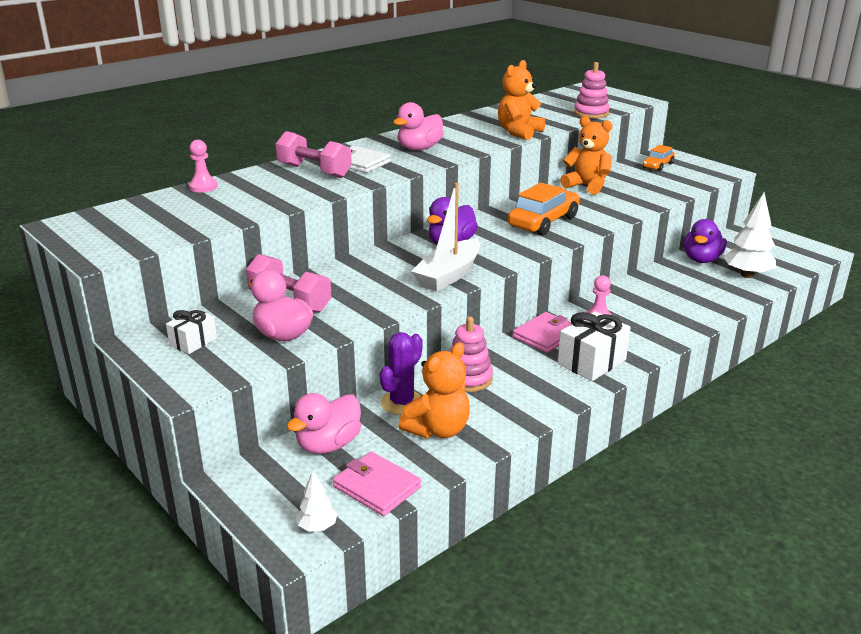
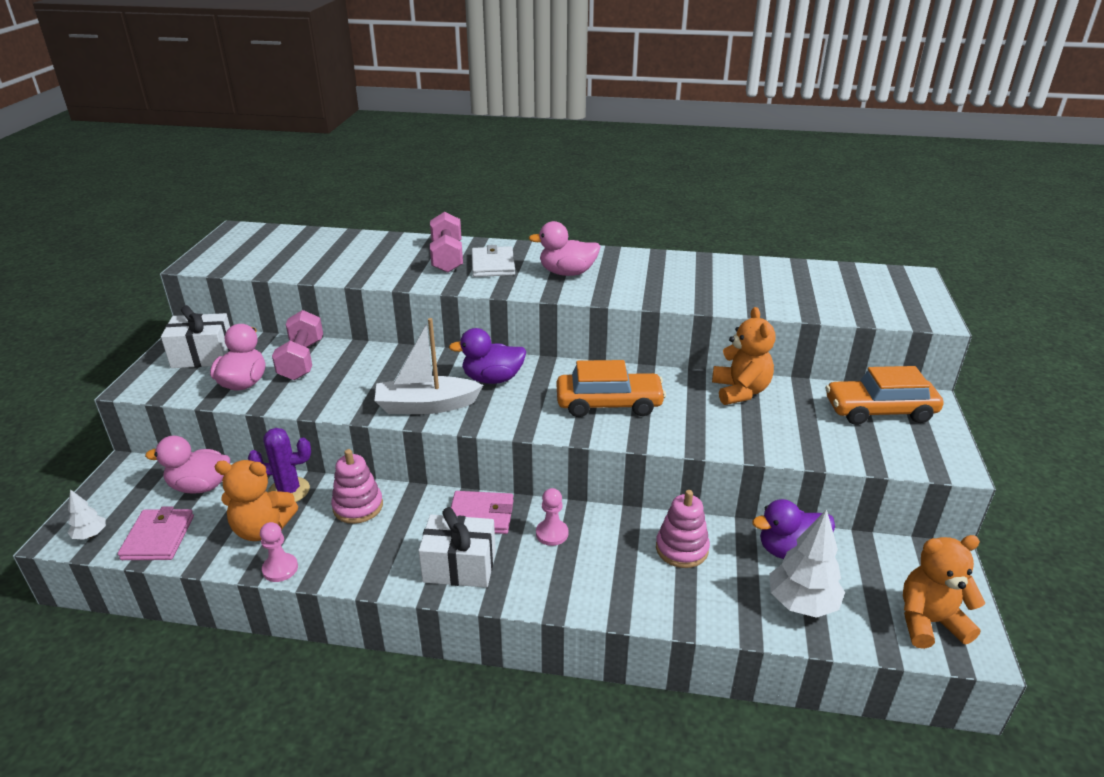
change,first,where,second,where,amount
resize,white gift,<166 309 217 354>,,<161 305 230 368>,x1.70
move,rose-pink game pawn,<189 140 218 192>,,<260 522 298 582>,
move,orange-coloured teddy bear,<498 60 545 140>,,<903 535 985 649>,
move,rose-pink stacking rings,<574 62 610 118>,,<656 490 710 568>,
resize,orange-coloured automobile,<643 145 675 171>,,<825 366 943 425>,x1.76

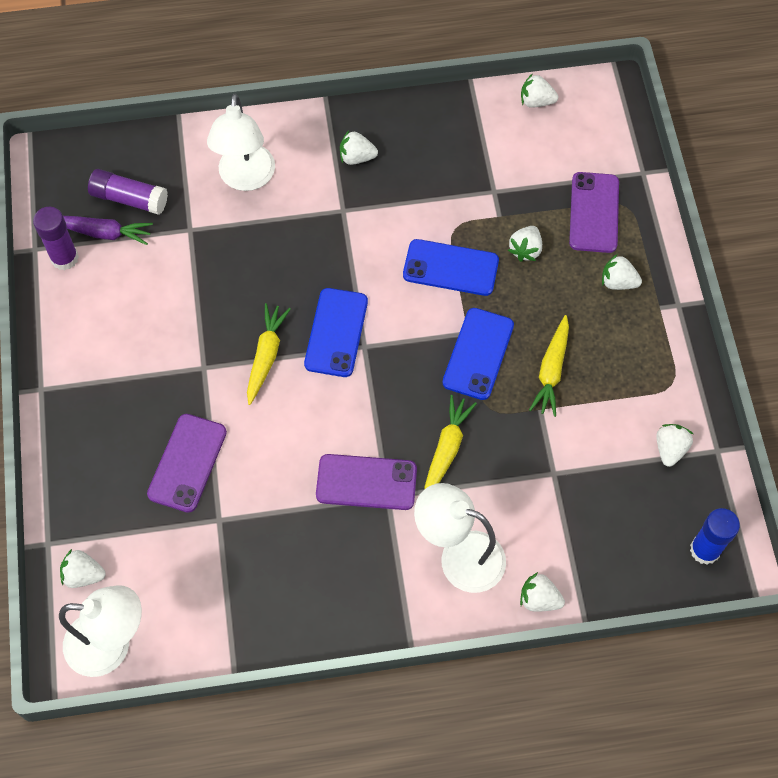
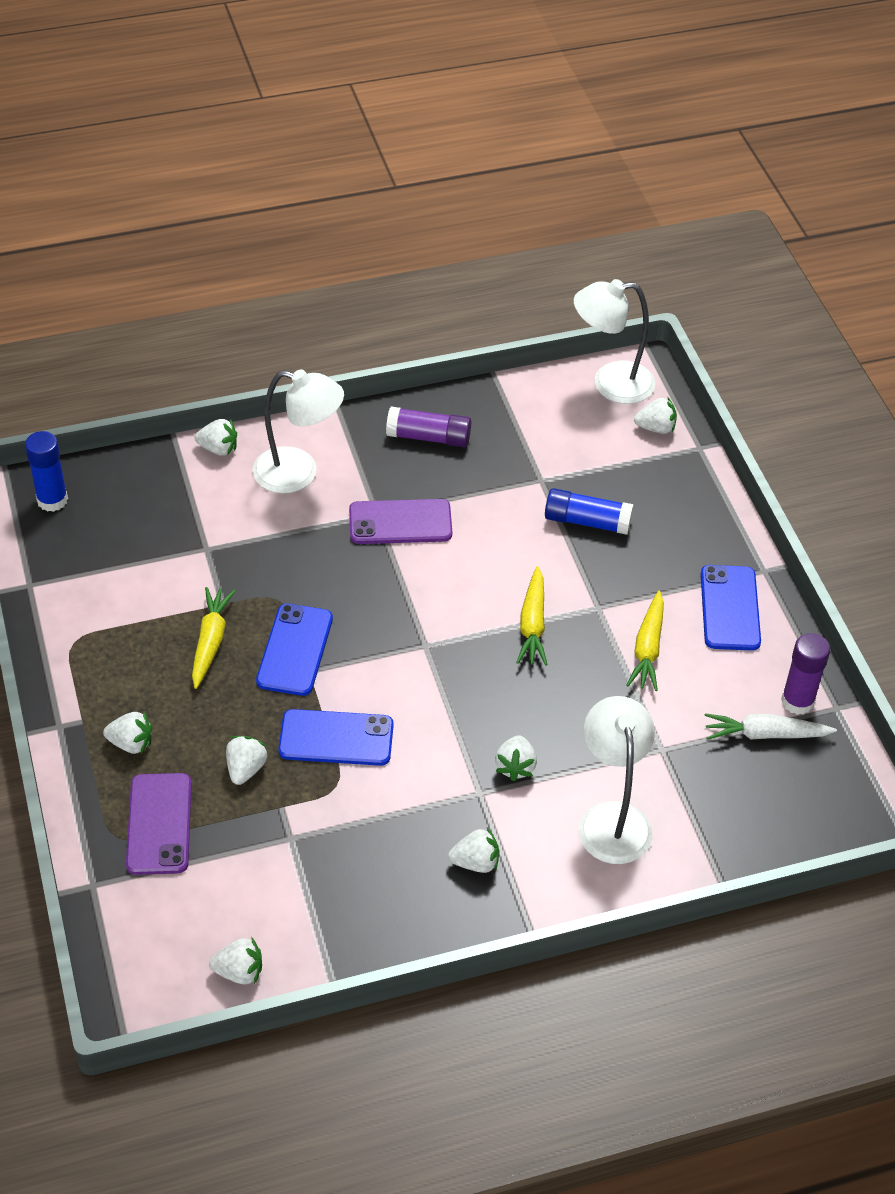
change,first,where,second,where,amount
recolor,violet toy carrot,<63 216 153 245>,white toy carrot,<704 713 837 740>,
move,violet stick of glue,<88 169 168 215>,,<386 406 471 447>,
replace,violet mobile phone,<147 414 227 513>,royal blue stick of glue,<545 488 634 535>,
move,royal blue mobile phone,<304 288 368 377>,,<701 565 761 651>,
move,golden toy carrot,<425 395 477 489>,,<627 591 664 691>,
move,white strawberry,<656 424 693 467>,,<495 735 537 782>,

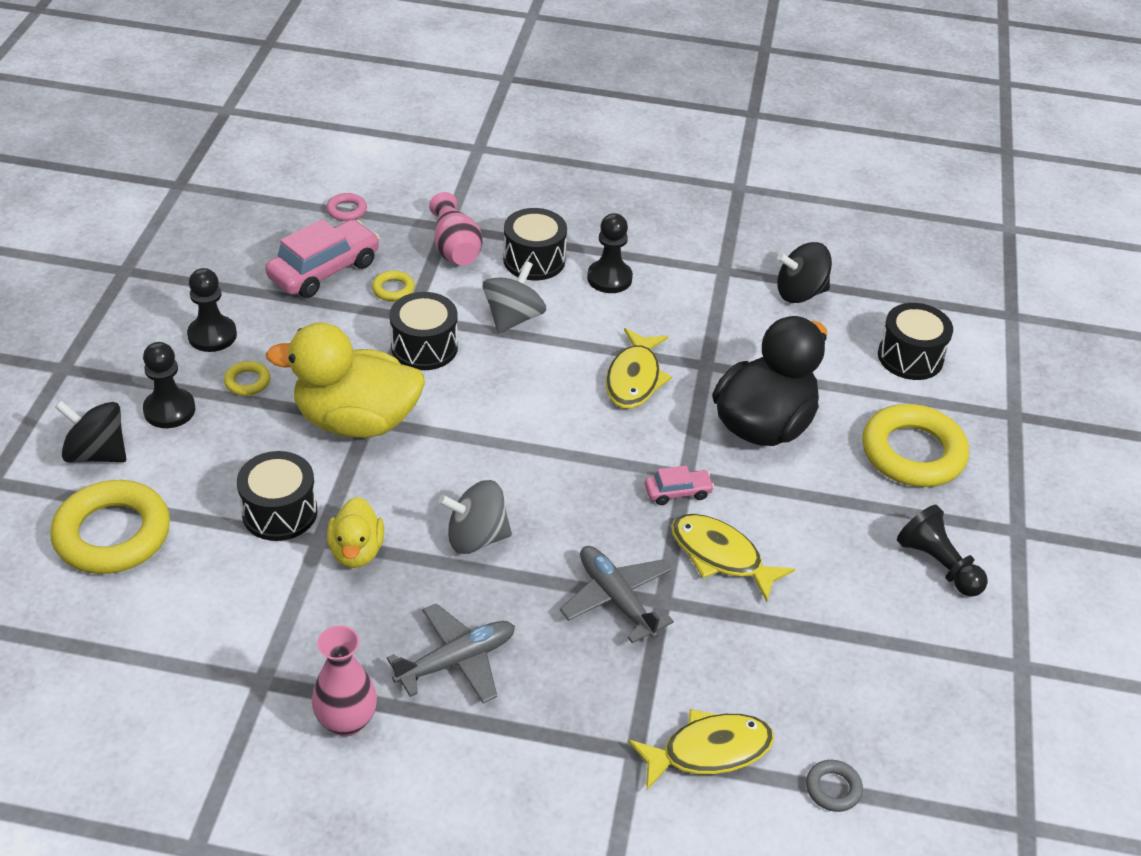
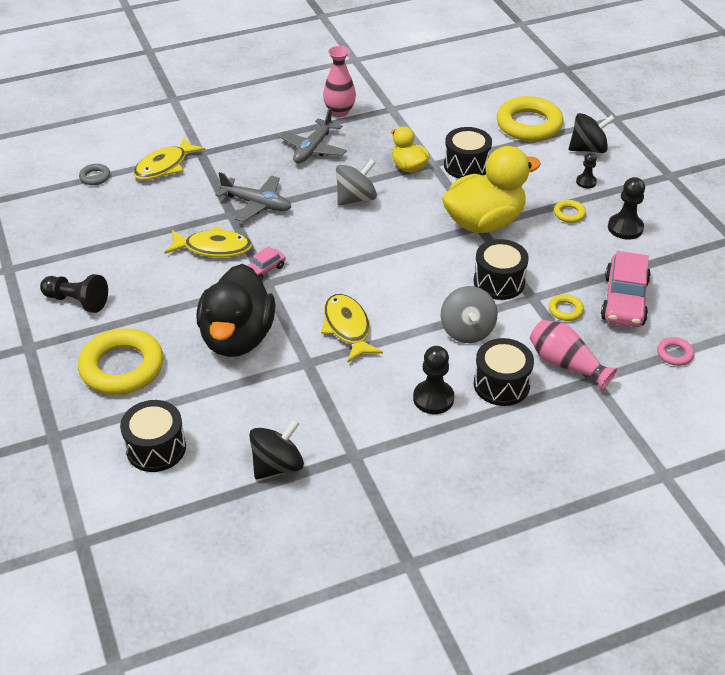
change,first,where,second,where,amount
resize,jet-black game pawn,<143 342 195 428>,,<576 153 597 188>,x0.60

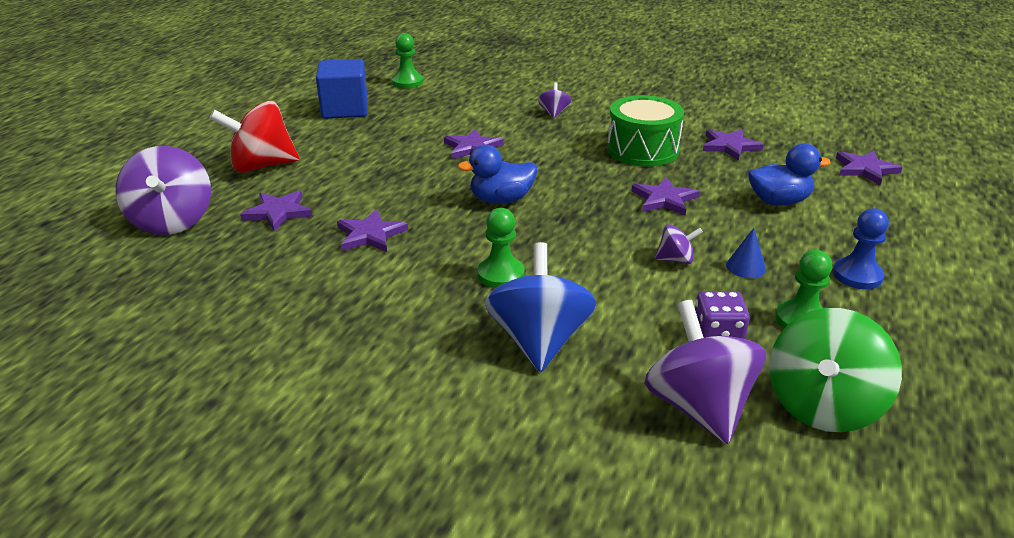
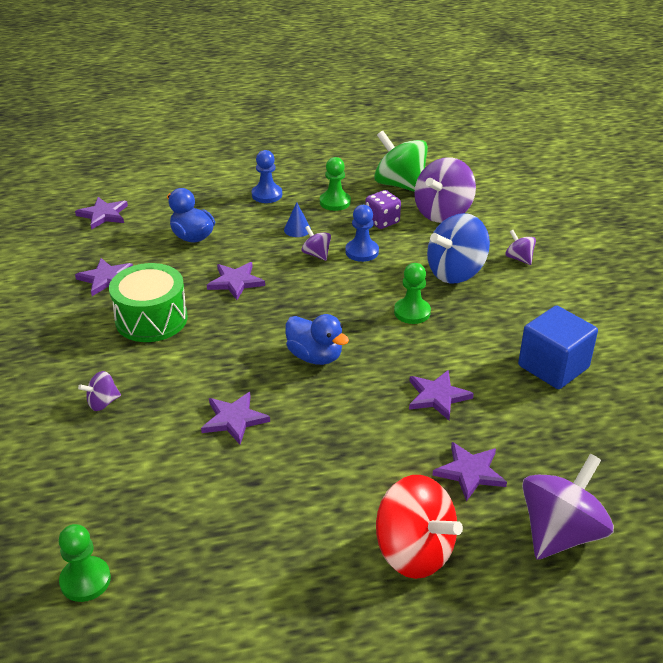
change,first,where,second,where,amount
move,royal blue cube,<316 59 368 119>,,<518 305 598 389>,
rotate,leaf-green spinning top,<769 308 902 432>,,<374 131 428 192>,135 degrees counterclockwise
insert,,,royal blue game pawn,<345 205 379 262>,
insert,,,violet spinning top,<506 230 536 265>,

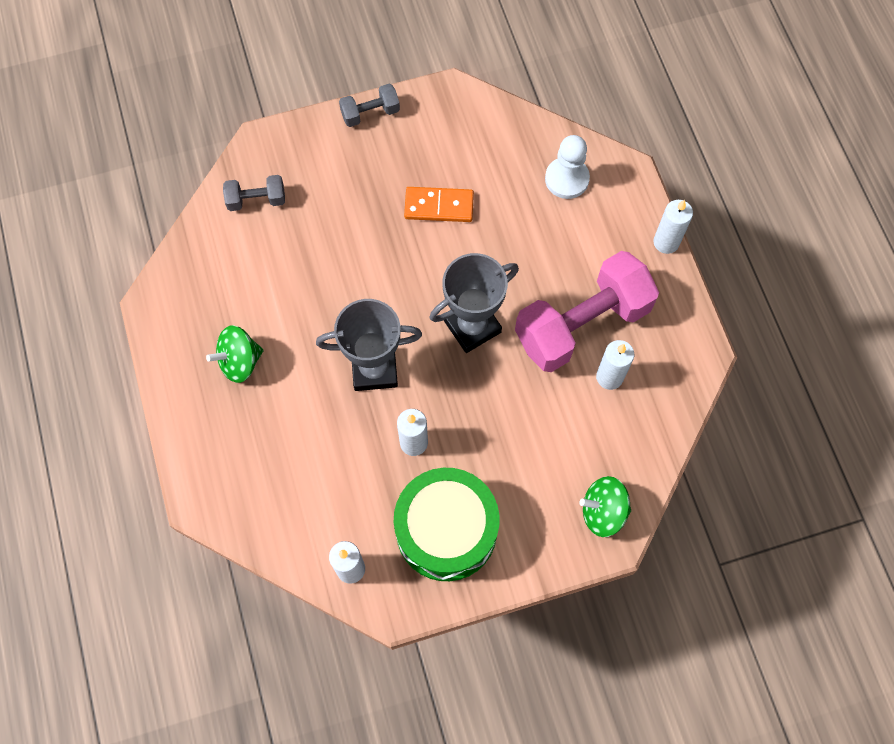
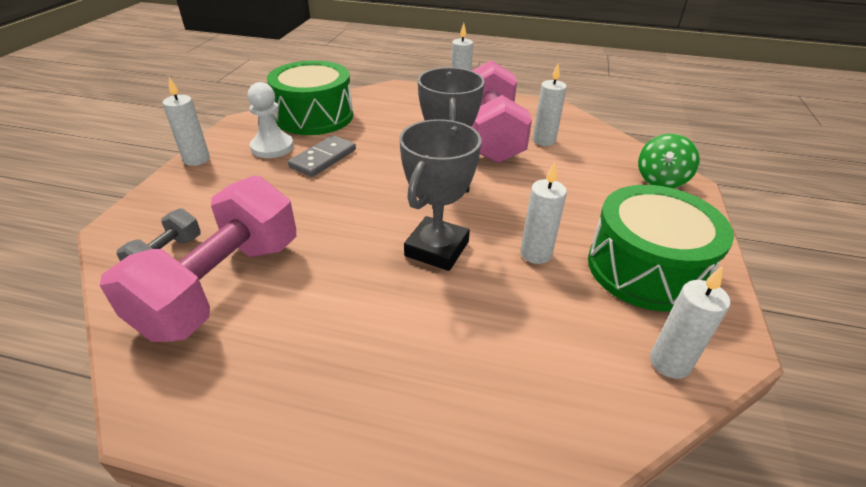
change,first,where,second,where,amount
delete,leaf-green spinning top,<206 325 264 383>,,,
replace,grey free weight,<339 84 400 127>,white candle,<163 77 210 166>,
recolor,orange-coloured domino,<404 187 474 222>,grey domino,<288 135 356 177>,
move,white game pawn,<545 135 590 199>,,<248 82 294 158>,
insert,,,rose-pink free weight,<99 175 296 342>,
insert,,,leaf-green snare drum,<267 60 353 135>,

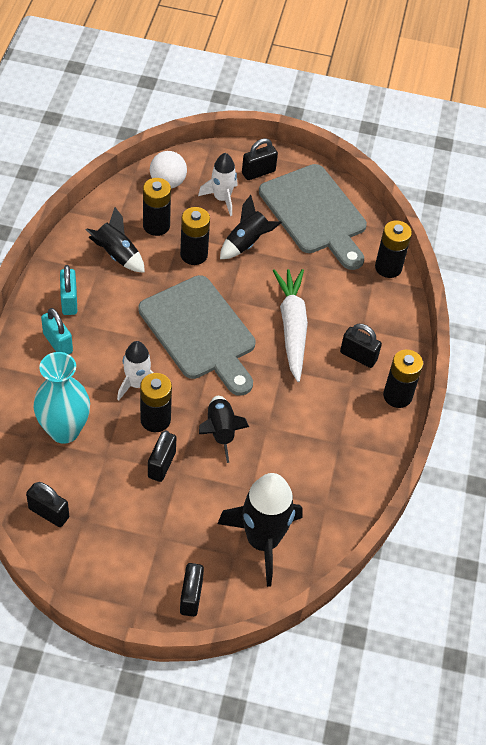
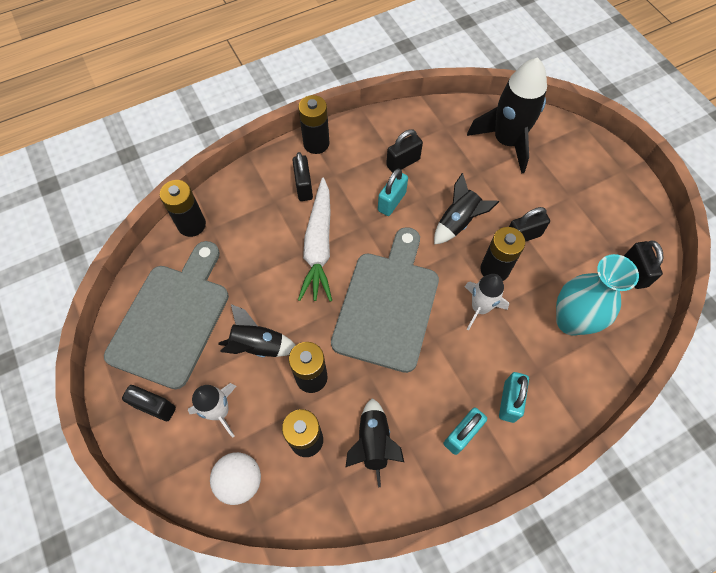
change,first,where,second,where,amount
move,jet-black small lock,<180 563 204 617>,,<386 129 423 173>,
rotate,white toy carrot,<273 269 308 382>,,<298 178 332 302>,45 degrees counterclockwise
insert,,,teal small lock,<378 168 408 216>,

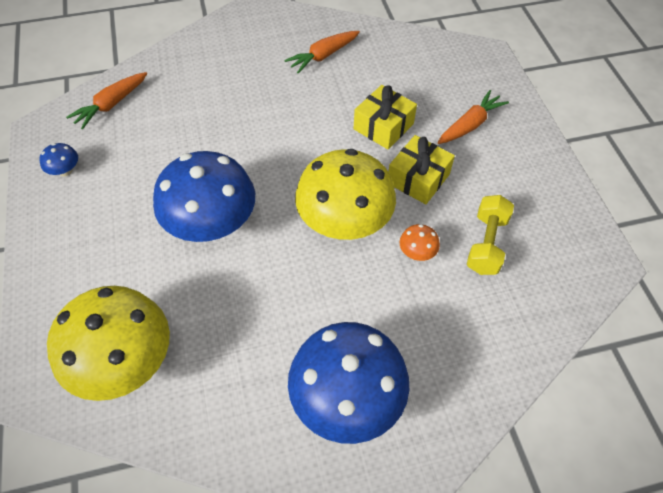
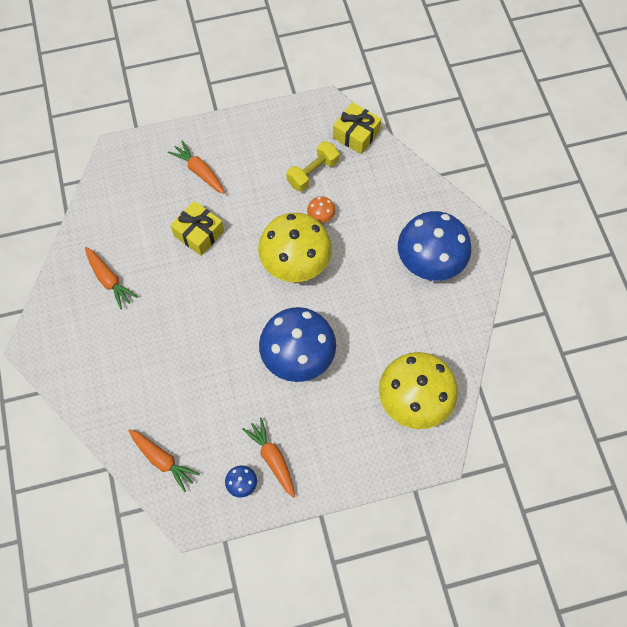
change,first,where,second,where,amount
move,golden gift,<388 135 455 204>,,<333 102 381 154>,
rotate,golden free weight,<467 195 514 275>,,<286 141 339 191>,60 degrees counterclockwise
insert,,,orange-coloured toy carrot,<242 418 295 498>,

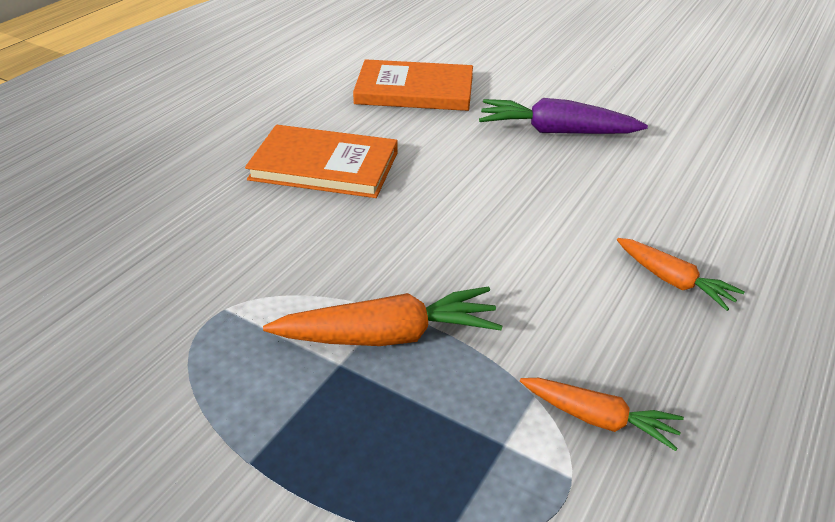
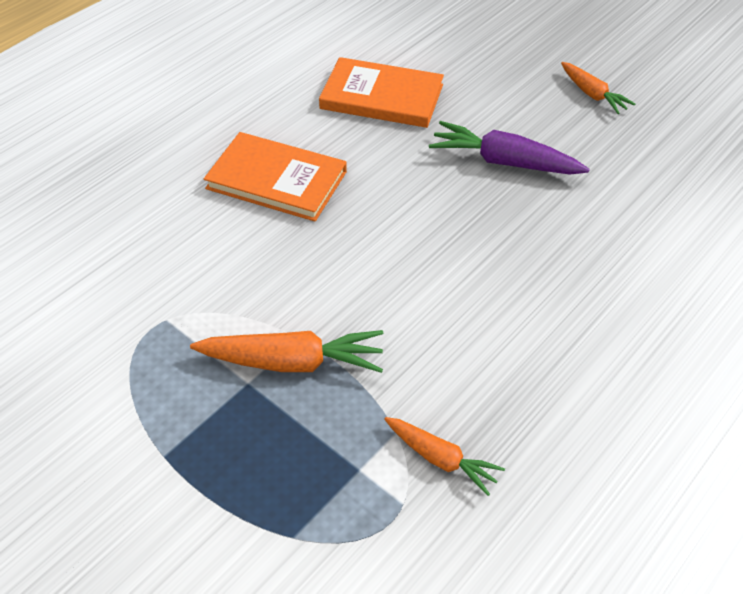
change,first,where,second,where,amount
move,orange-coloured toy carrot,<617 238 745 311>,,<561 62 635 114>,

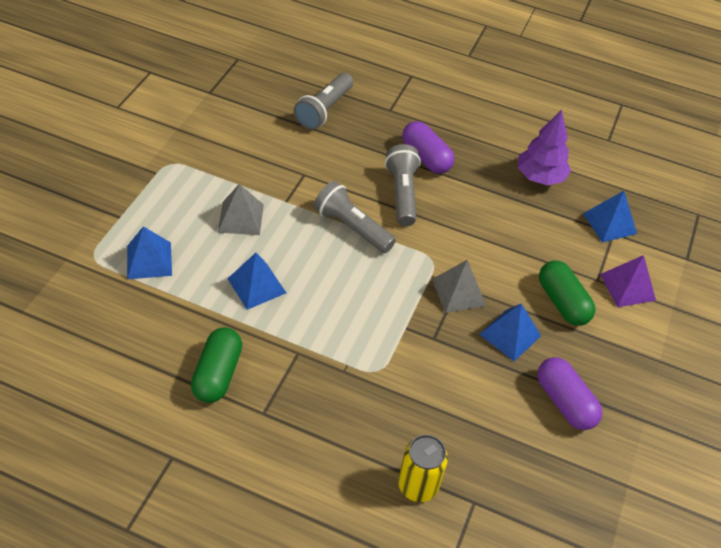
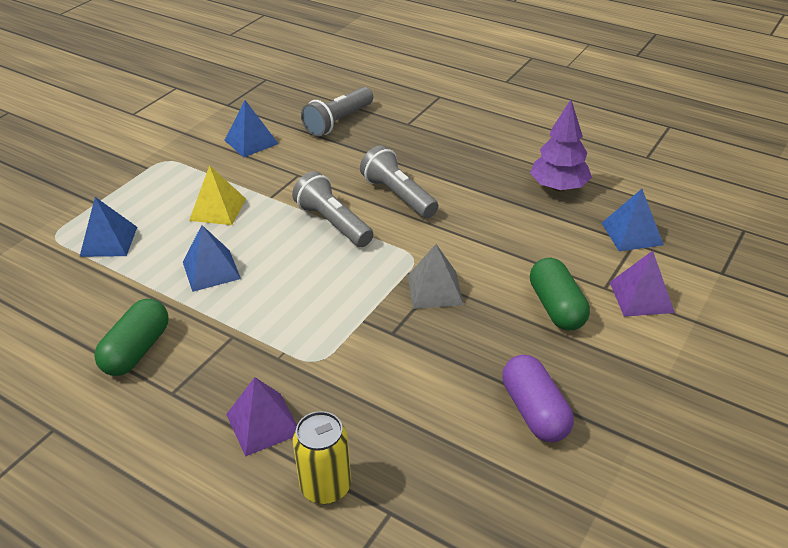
change,first,where,second,where,amount
recolor,grey pyramid,<218 184 264 235>,golden pyramid,<189 165 246 225>,
rotate,grey flashlight,<385 144 421 226>,,<360 146 438 218>,45 degrees counterclockwise
delete,violet capsule,<402 121 455 174>,,,
move,royal blue pyramid,<479 303 541 361>,,<225 100 279 158>,
insert,,,violet pyramid,<226 377 297 457>,

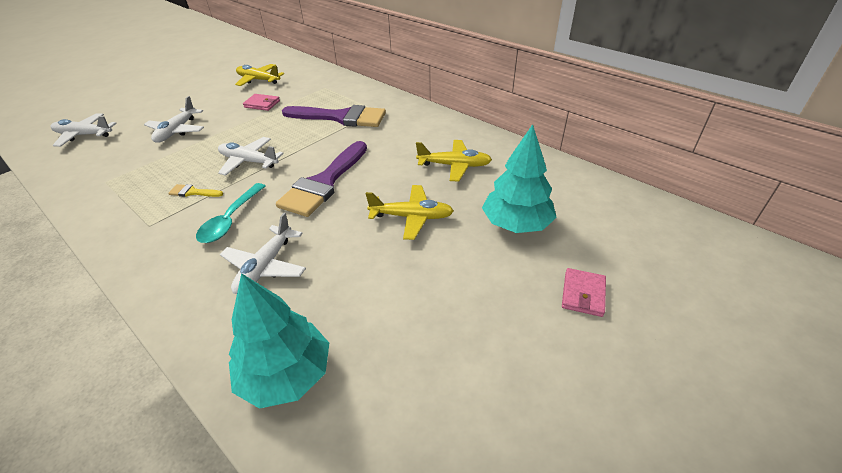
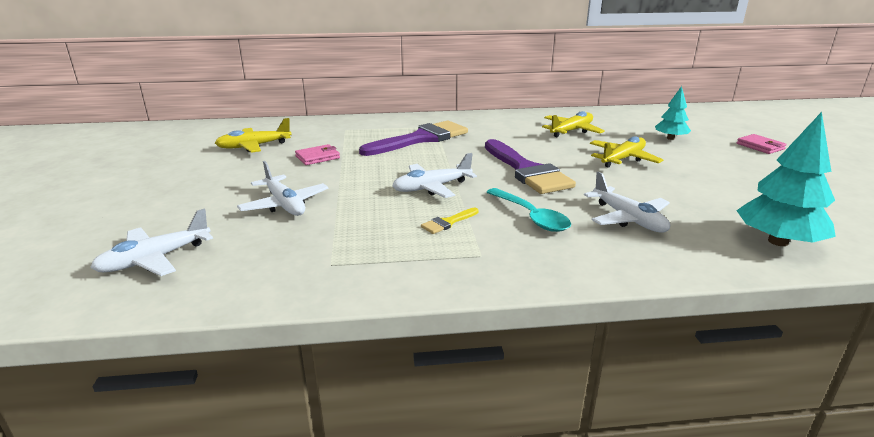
change,first,where,second,where,amount
resize,teal tree,<482 124 557 233>,,<655 86 691 140>,x0.59

